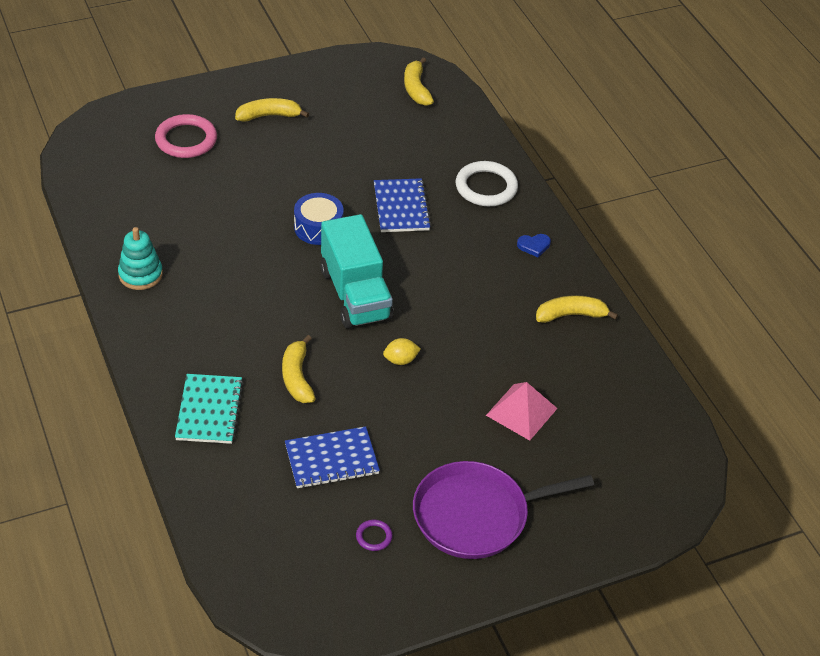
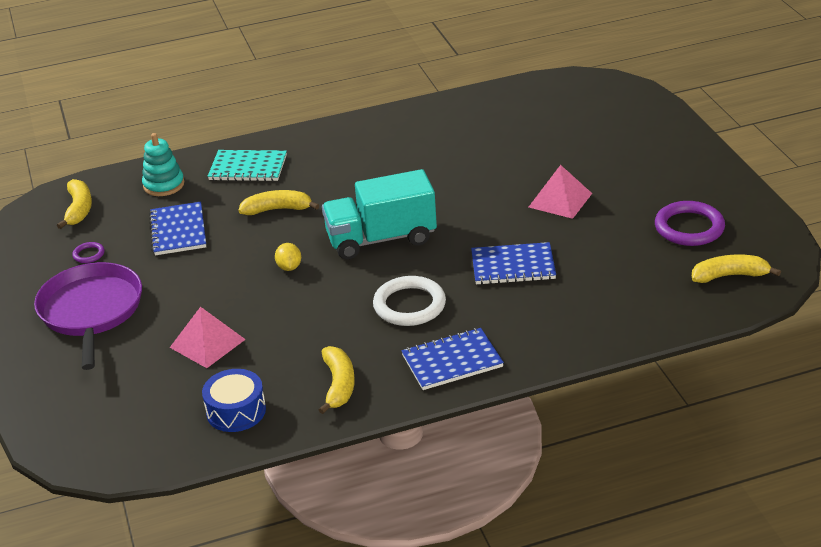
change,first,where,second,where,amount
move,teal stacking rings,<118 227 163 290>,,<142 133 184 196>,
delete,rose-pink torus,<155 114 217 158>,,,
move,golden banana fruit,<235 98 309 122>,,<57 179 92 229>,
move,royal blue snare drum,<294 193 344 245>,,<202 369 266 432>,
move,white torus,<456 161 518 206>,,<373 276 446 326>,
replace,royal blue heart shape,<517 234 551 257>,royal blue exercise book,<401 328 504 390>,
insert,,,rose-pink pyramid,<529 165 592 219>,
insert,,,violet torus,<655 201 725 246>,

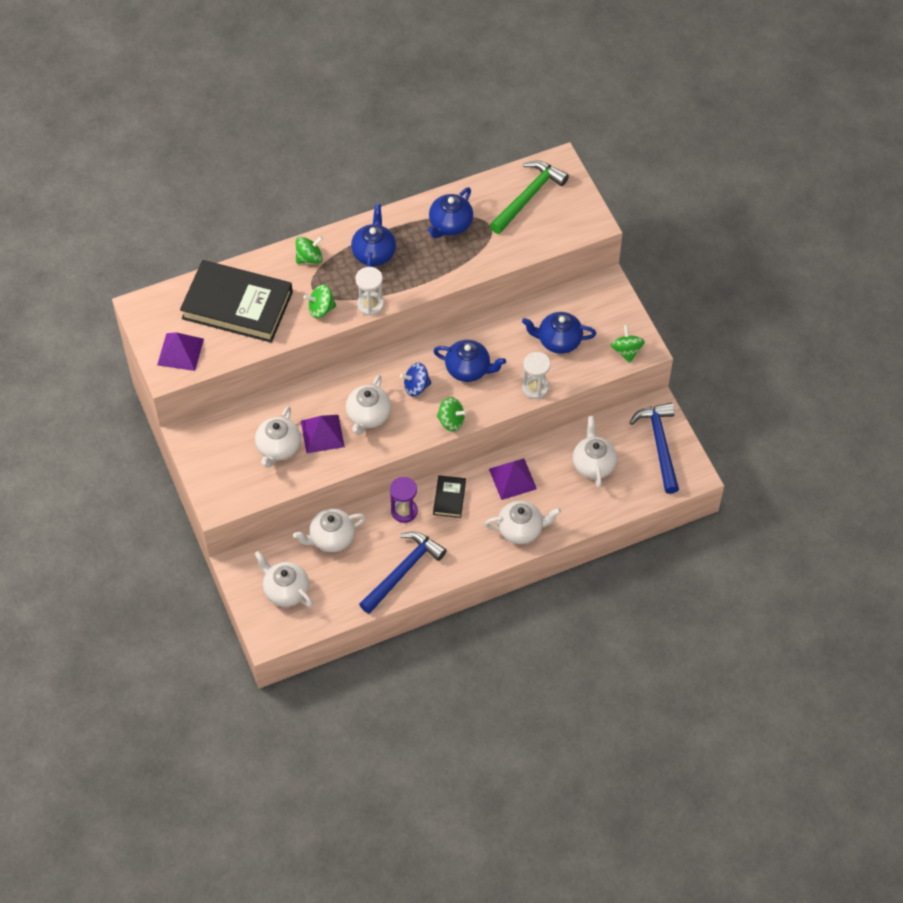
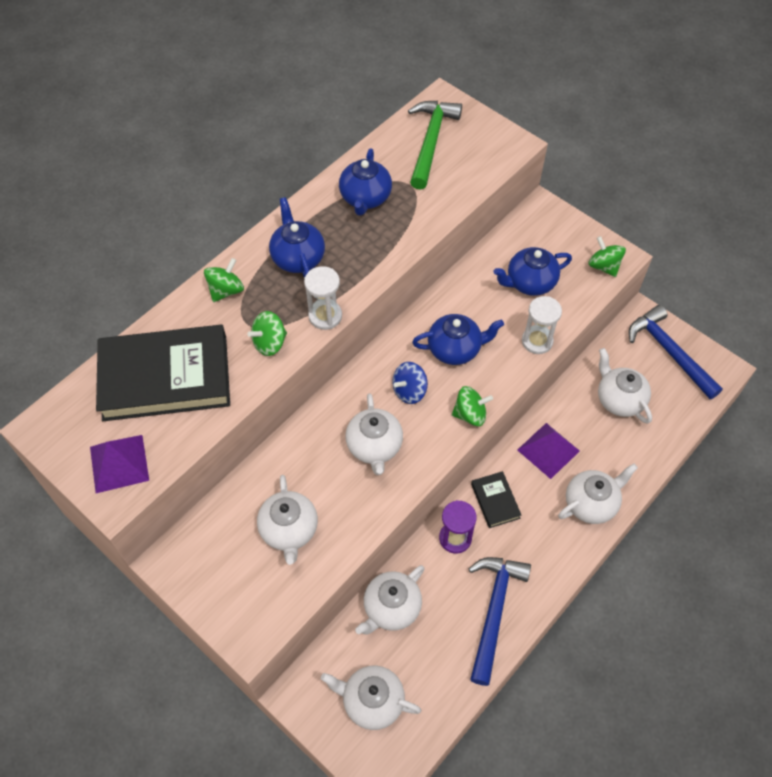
change,first,where,second,where,amount
delete,violet pyramid,<301 415 345 453>,,,

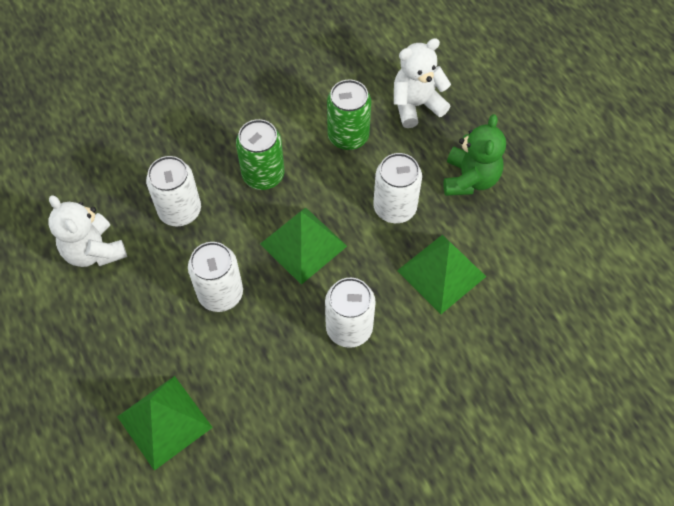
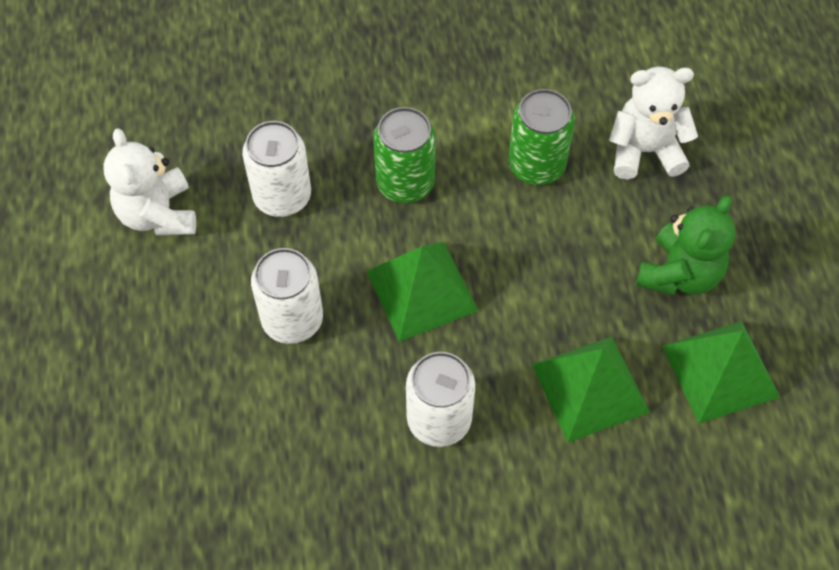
change,first,where,second,where,amount
move,leaf-green pyramid,<117 376 213 471>,,<662 321 780 424>,
delete,white soda can,<373 153 422 223>,,,

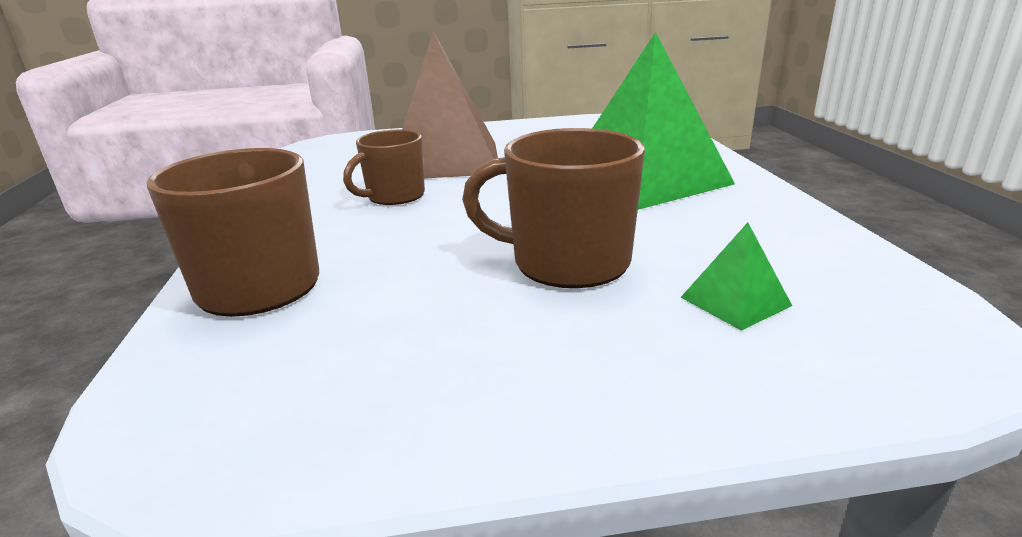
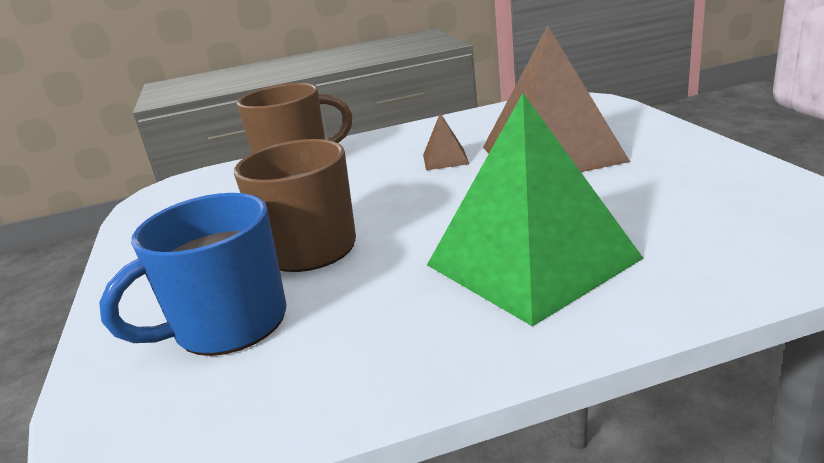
change,first,where,second,where,amount
replace,brown coffee mug,<343 130 425 205>,brown pyramid,<423 113 469 170>,
replace,leaf-green pyramid,<681 222 792 331>,royal blue coffee mug,<99 193 287 356>,

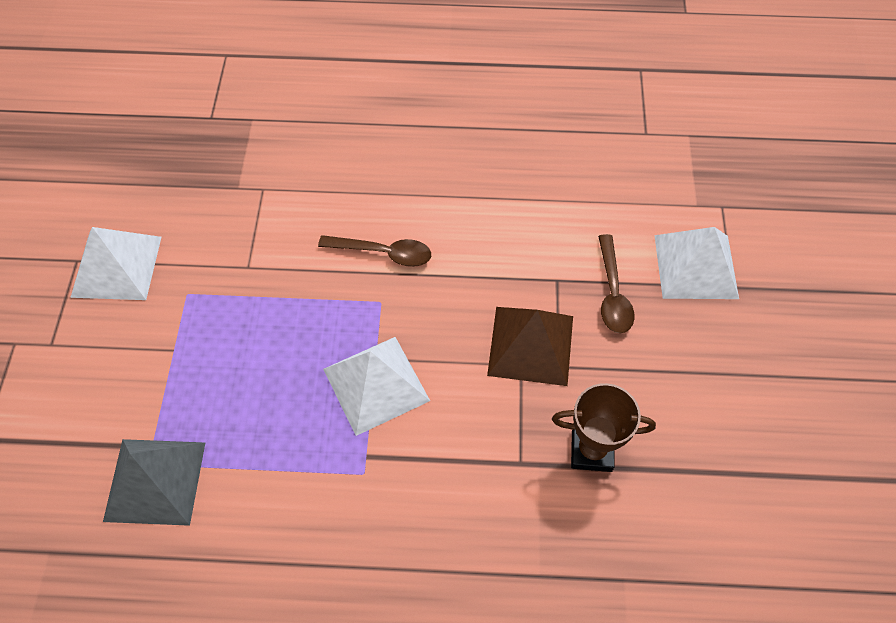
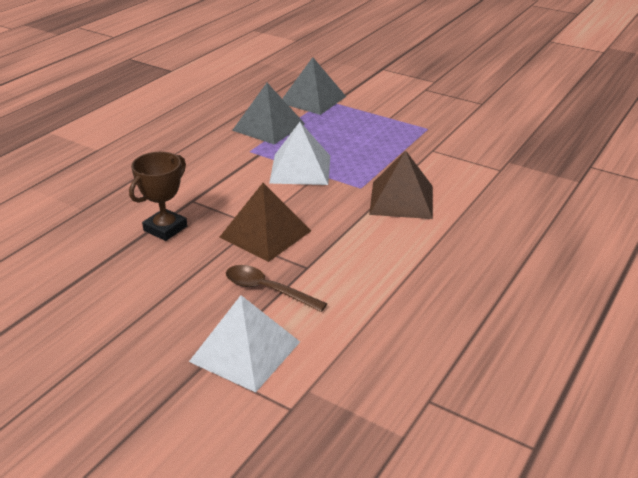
change,first,where,second,where,amount
delete,white pyramid,<70 227 161 300>,,,
replace,brown spoon,<318 235 431 267>,brown pyramid,<369 150 433 219>,
insert,,,grey pyramid,<232 83 305 144>,

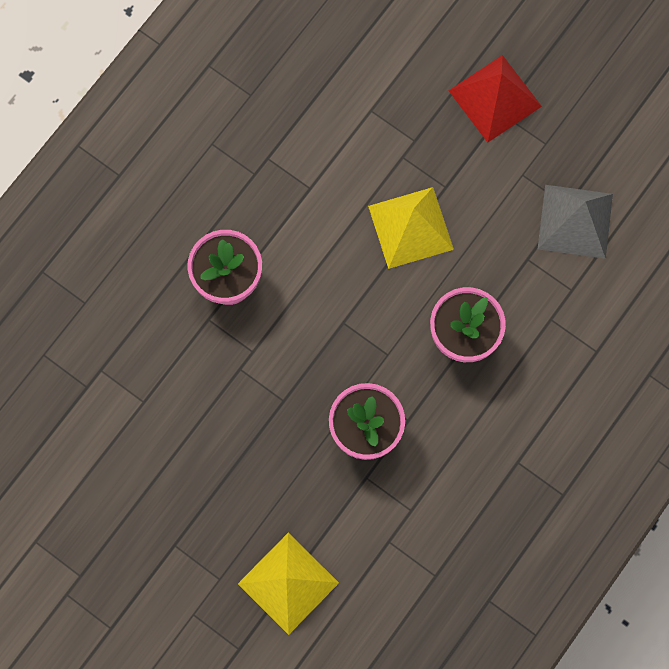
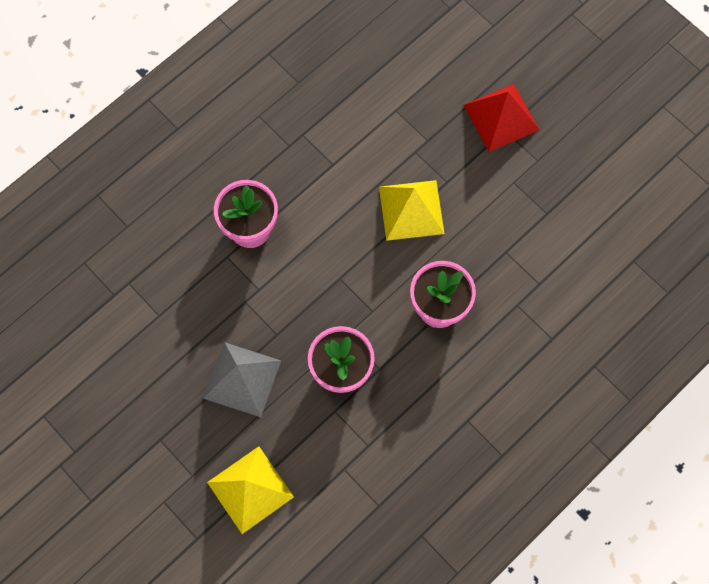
change,first,where,second,where,amount
move,grey pyramid,<538 185 613 259>,,<203 342 281 417>,

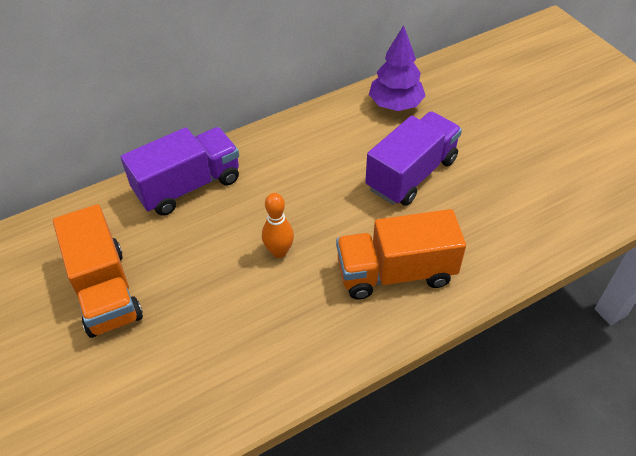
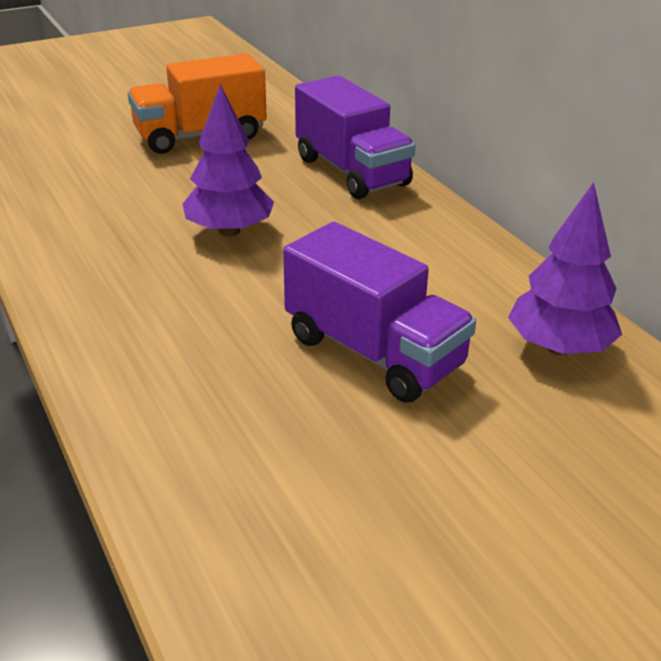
change,first,where,second,where,amount
replace,orange-coloured bowling pin,<262 193 294 258>,violet tree,<182 84 274 237>,
delete,orange-coloured truck,<336 209 466 300>,,,

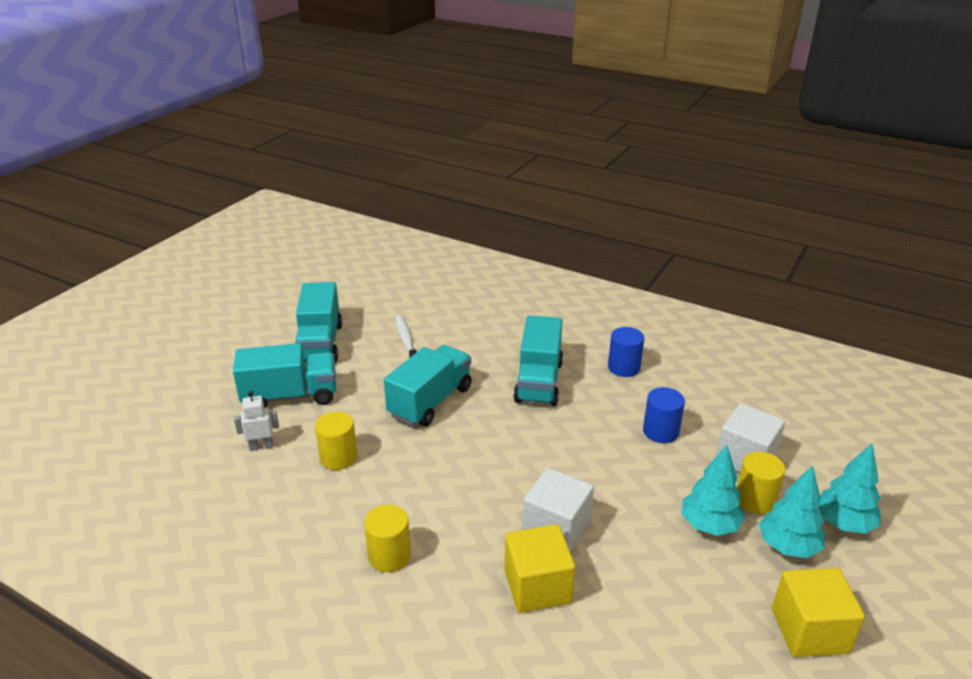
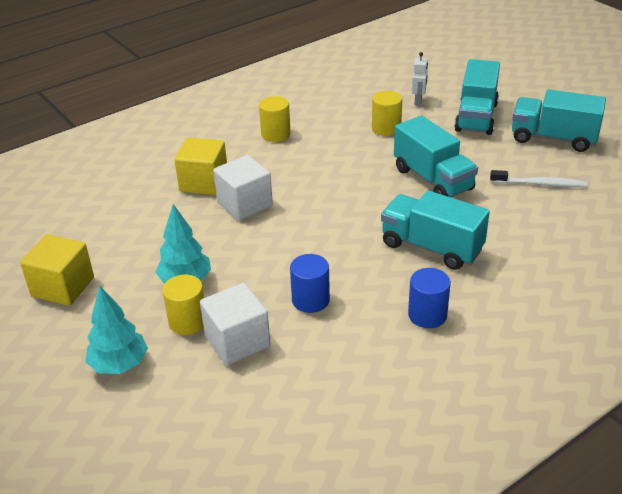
change,first,where,second,where,amount
delete,teal tree,<759 465 825 558>,,,

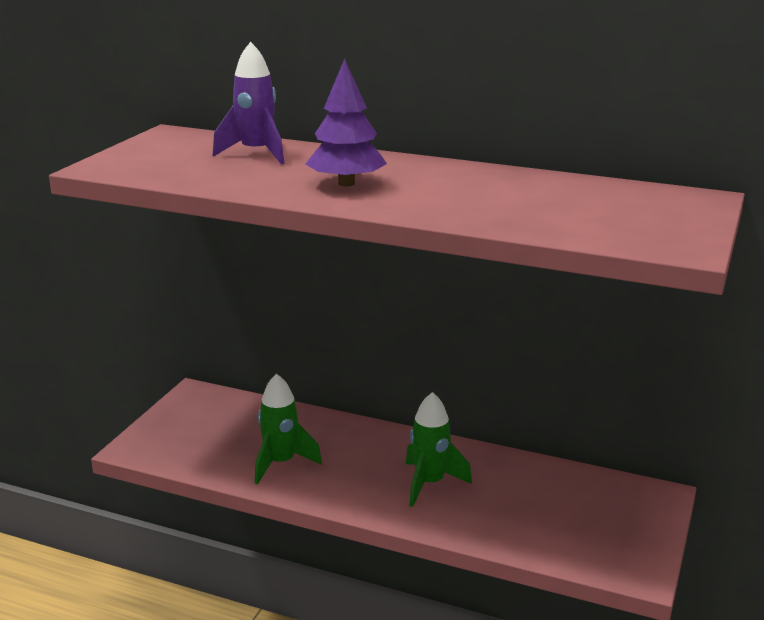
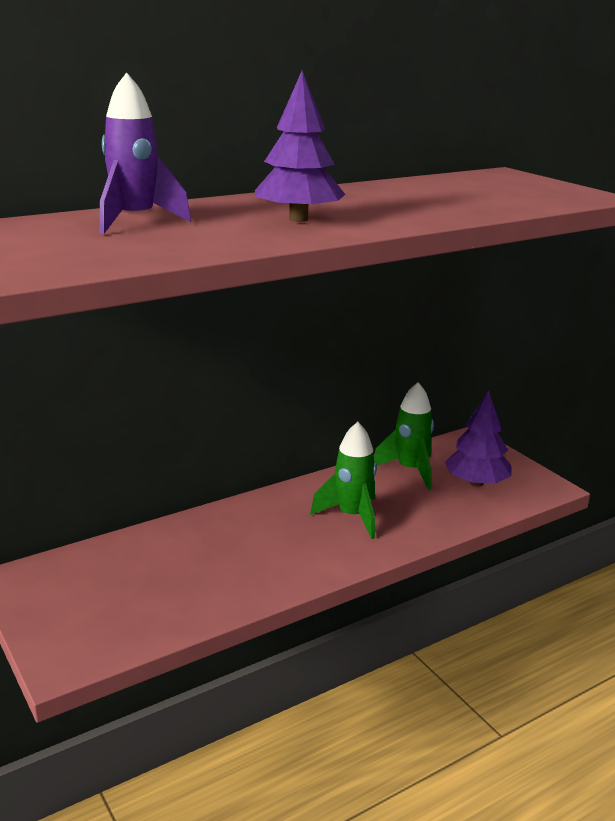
change,first,where,second,where,amount
move,leaf-green toy rocket,<255 374 322 485>,,<374 382 434 489>,
insert,,,violet tree,<445 390 511 487>,

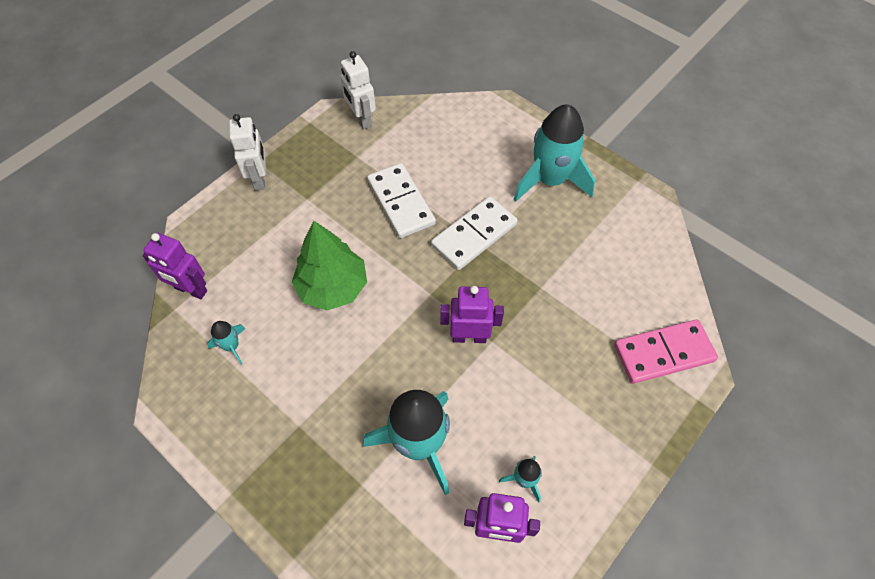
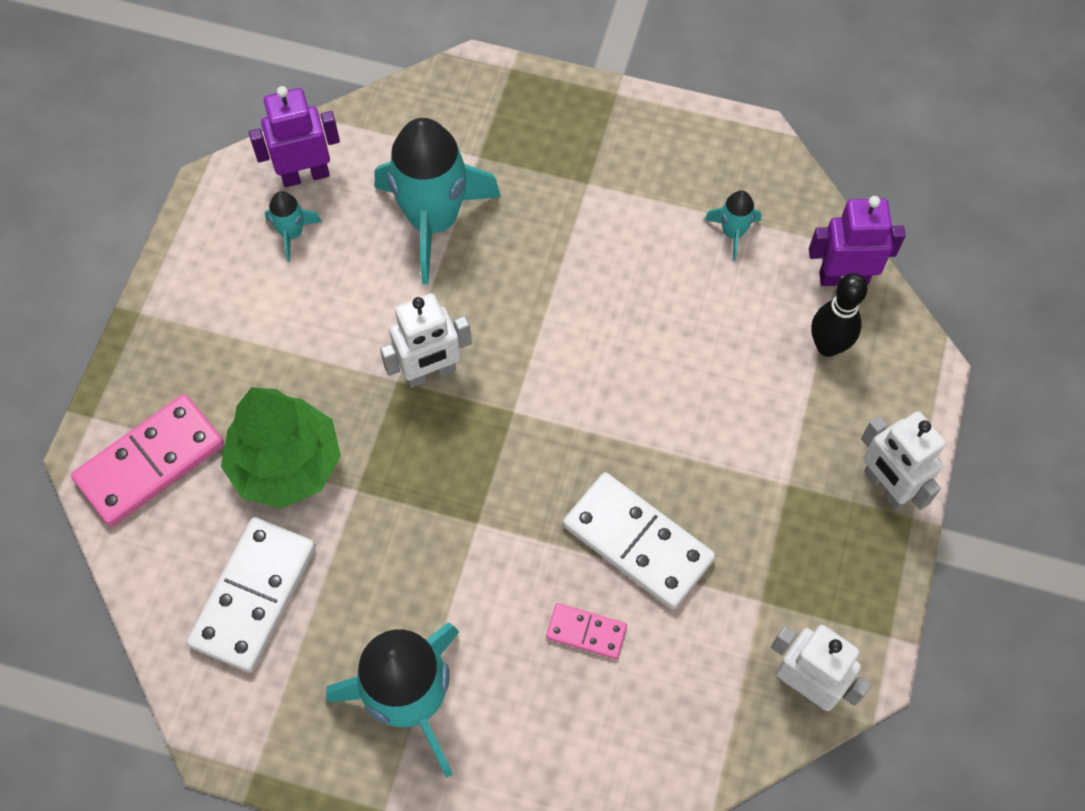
change,first,where,second,where,amount
move,leaf-green tree,<291 221 367 311>,,<221 387 341 509>,
move,white domino,<431 196 518 270>,,<187 517 316 673>,
recolor,violet robot,<440 286 504 343>,white robot,<380 293 472 388>,
insert,,,rose-pink domino,<546 603 627 659>,
insert,,,jet-black bowling pin,<811 273 867 357>,

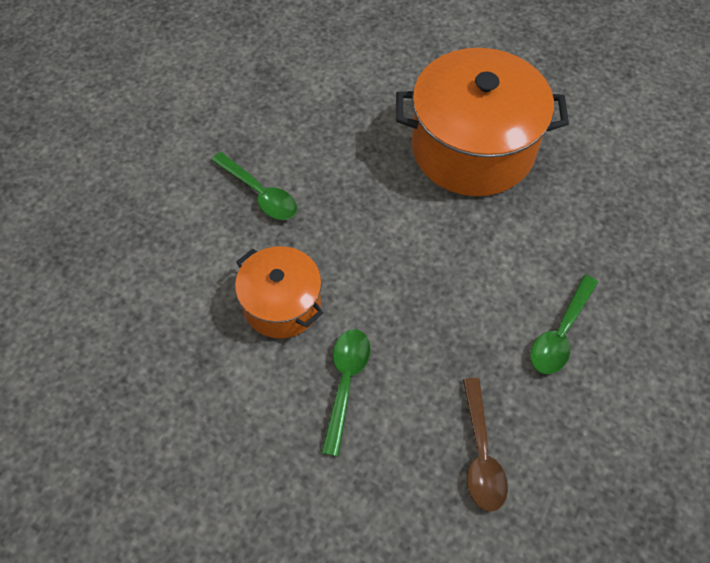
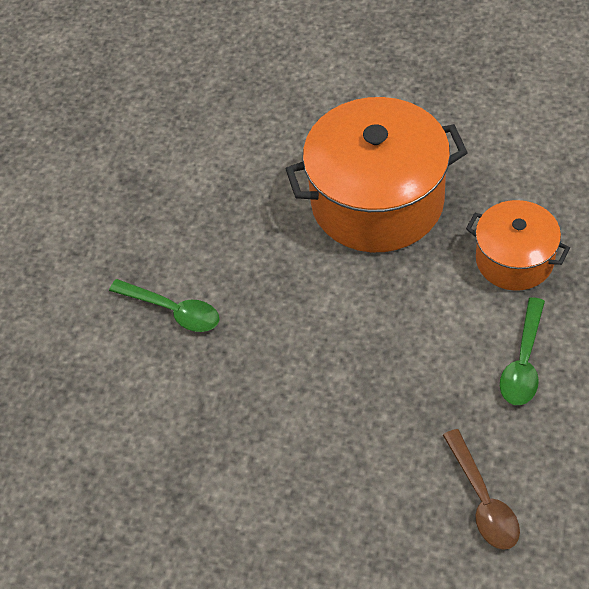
change,first,where,second,where,amount
move,orange-coloured pot,<235 246 323 339>,,<466 200 570 291>,
delete,leaf-green spoon,<321 329 371 457>,,,

